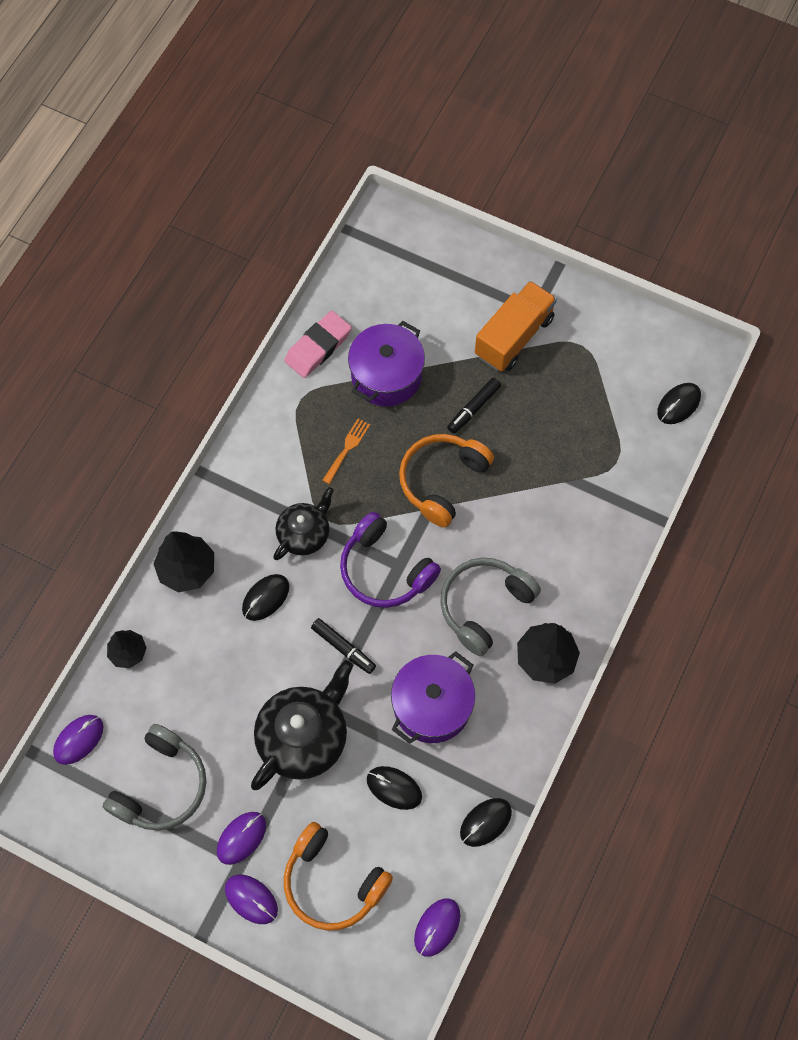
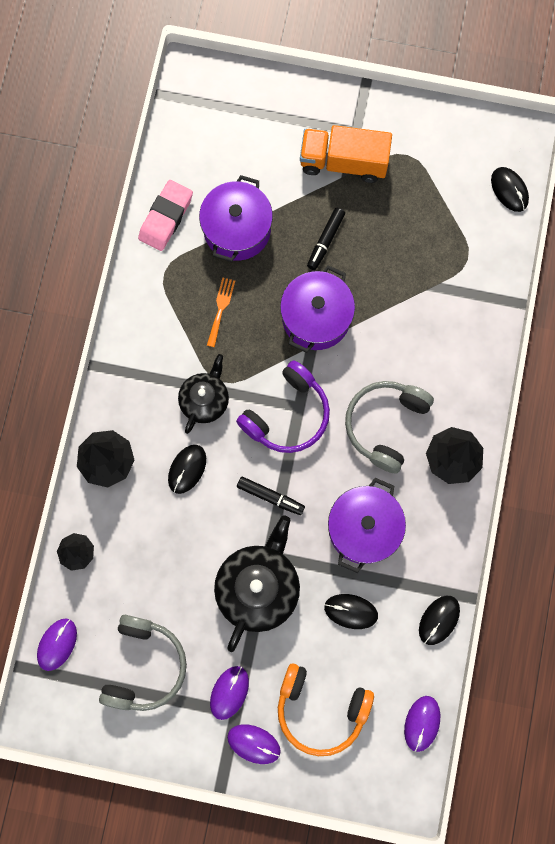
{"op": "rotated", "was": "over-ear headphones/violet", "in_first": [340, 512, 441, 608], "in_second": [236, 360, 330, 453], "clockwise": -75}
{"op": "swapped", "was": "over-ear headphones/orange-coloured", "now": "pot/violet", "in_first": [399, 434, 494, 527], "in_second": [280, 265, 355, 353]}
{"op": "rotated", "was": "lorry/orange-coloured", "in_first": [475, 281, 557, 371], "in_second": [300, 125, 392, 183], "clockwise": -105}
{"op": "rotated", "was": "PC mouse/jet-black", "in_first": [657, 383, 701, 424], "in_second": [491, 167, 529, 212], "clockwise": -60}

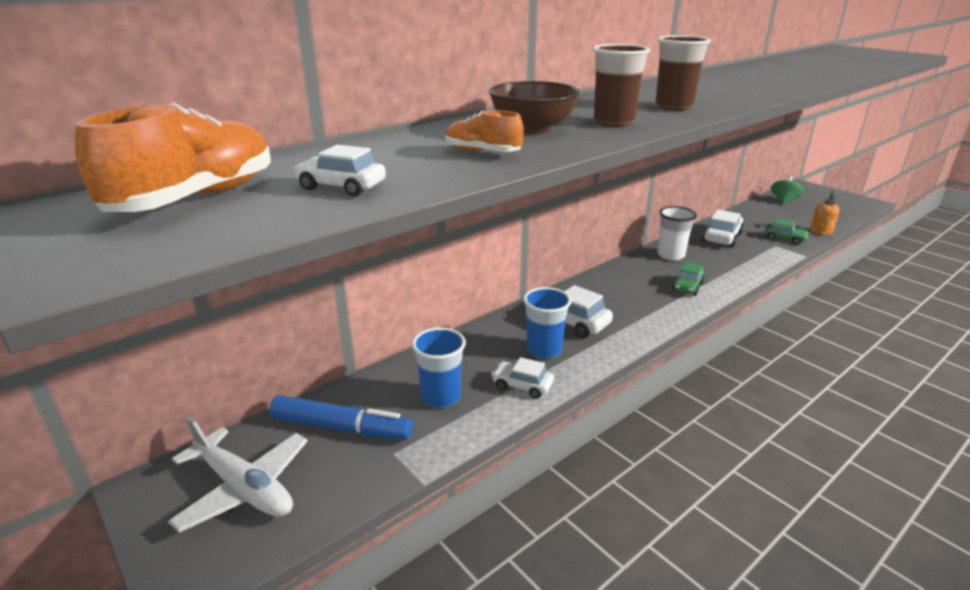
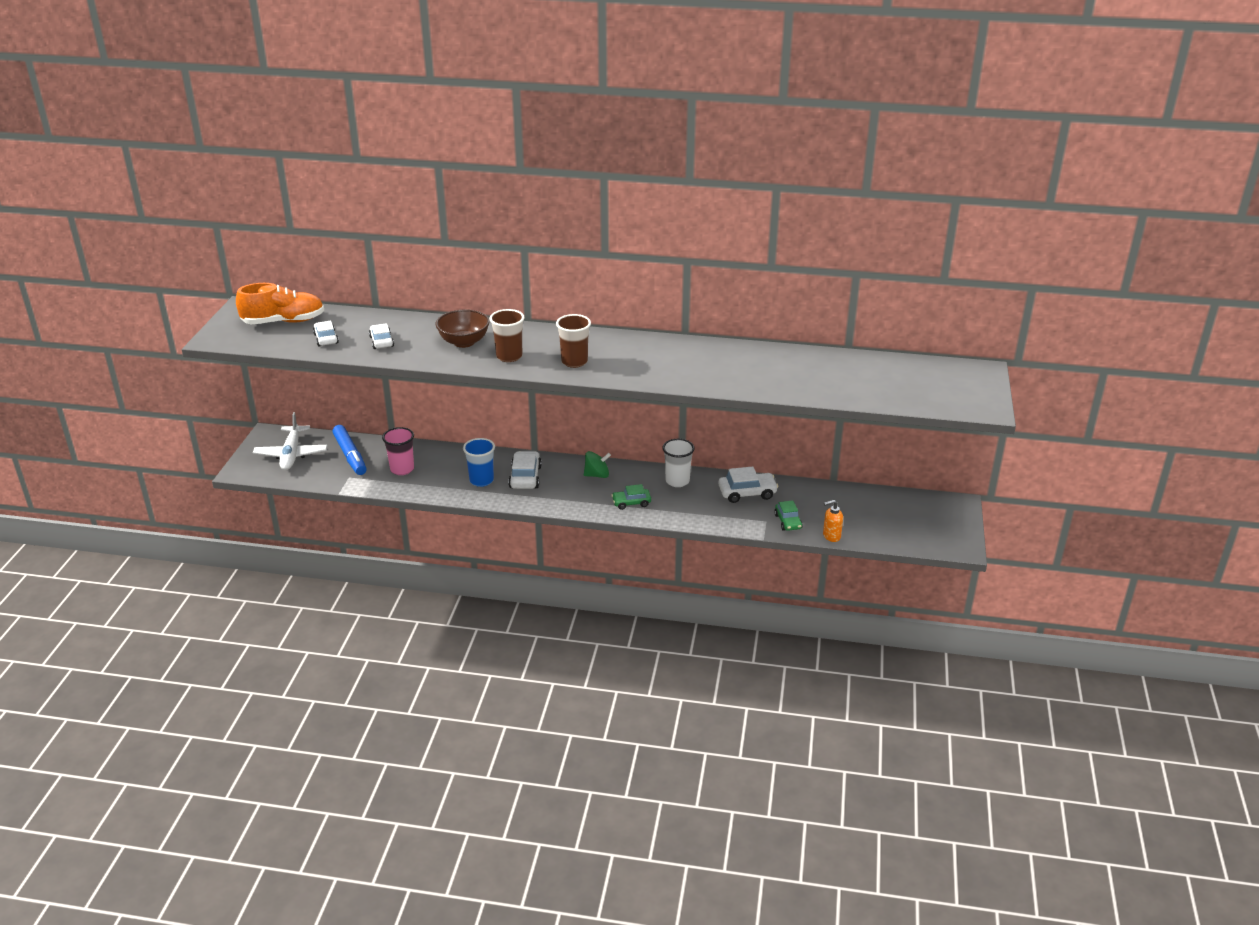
{"op": "repainted", "was": "beaker/cobalt", "now": "beaker/pink", "in_first": [412, 327, 466, 408], "in_second": [382, 427, 414, 475]}
{"op": "gone", "was": "shoe/orange-coloured", "in_first": [445, 110, 524, 152]}
{"op": "shifted", "was": "toy car/pure white", "in_first": [491, 357, 554, 399], "in_second": [369, 323, 394, 349]}
{"op": "shifted", "was": "spinning top/emerald", "in_first": [771, 176, 804, 204], "in_second": [584, 451, 611, 478]}

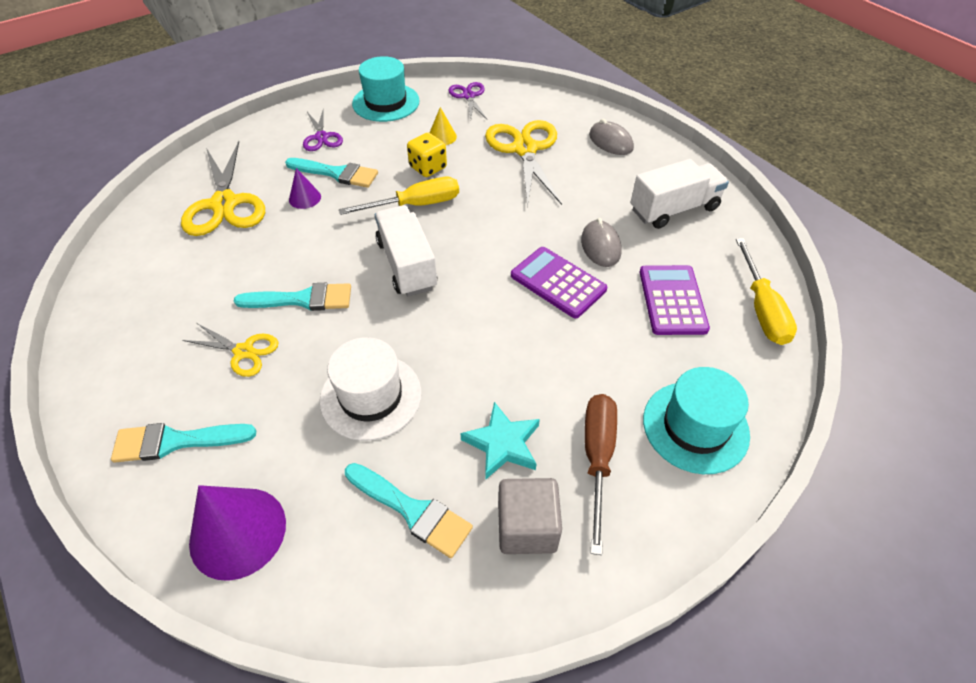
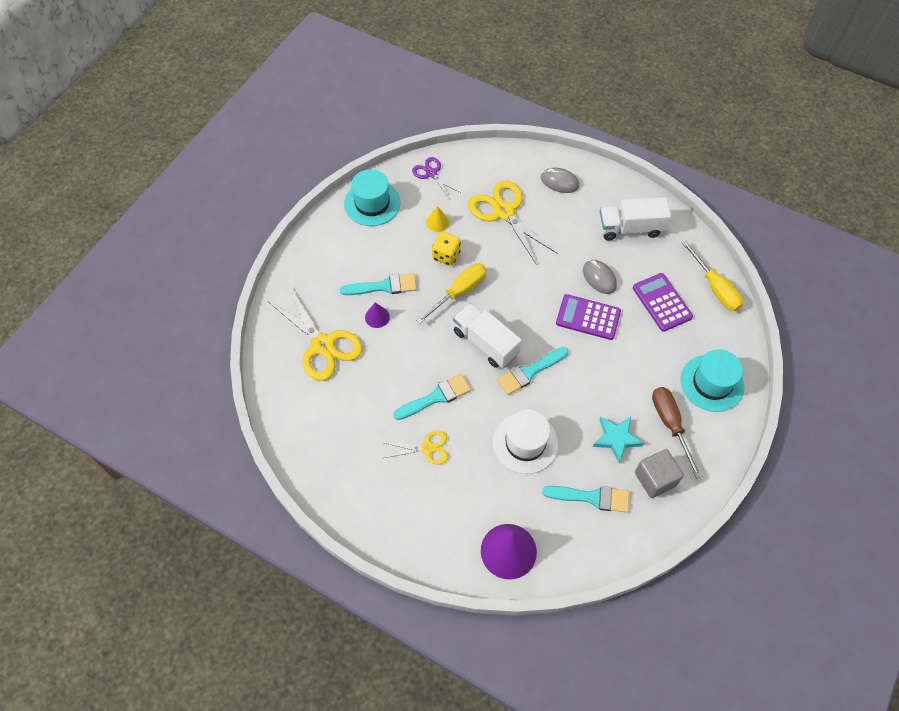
{"op": "shifted", "was": "paint brush/turquoise", "in_first": [111, 423, 256, 462], "in_second": [497, 347, 569, 395]}
{"op": "gone", "was": "scissors/violet", "in_first": [303, 108, 343, 151]}
{"op": "rotated", "was": "lorry/pure white", "in_first": [631, 159, 729, 229], "in_second": [599, 197, 671, 241], "clockwise": -135}

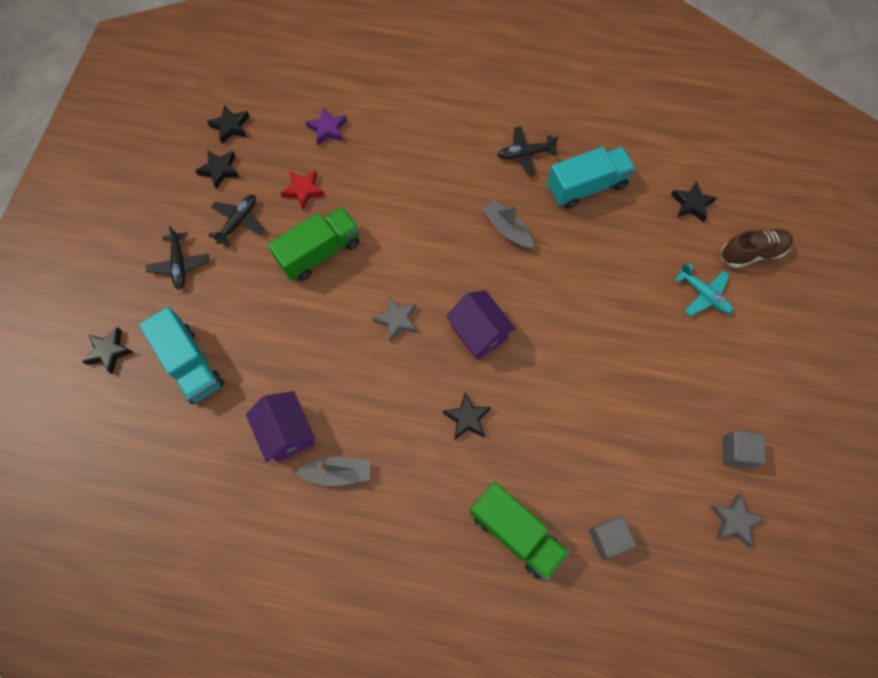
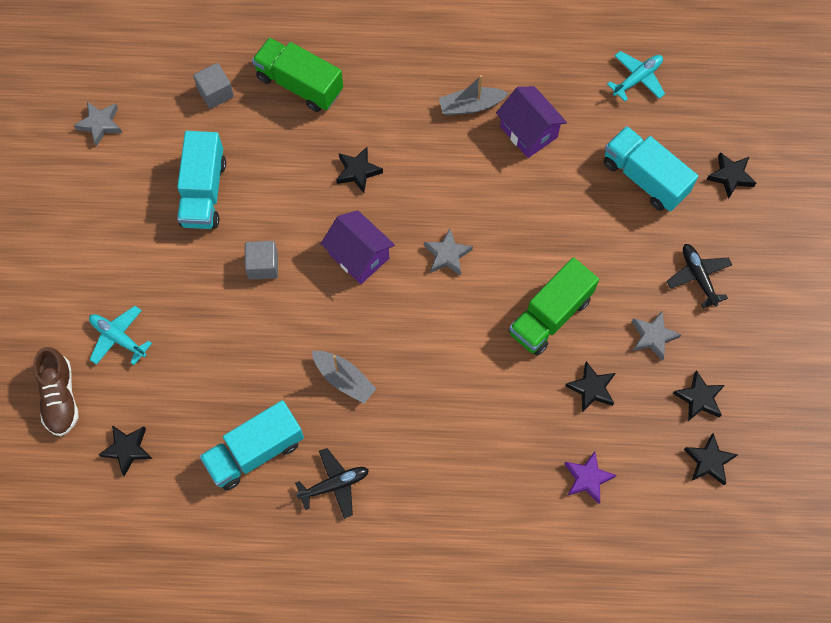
{"op": "swapped", "was": "plane/jet-black", "now": "star/ash-grey", "in_first": [208, 195, 264, 247], "in_second": [632, 310, 682, 361]}
{"op": "repainted", "was": "star/crimson", "now": "star/jet-black", "in_first": [280, 170, 325, 210], "in_second": [565, 361, 615, 412]}
{"op": "rotated", "was": "shoe/brown", "in_first": [721, 228, 793, 268], "in_second": [34, 347, 79, 436], "clockwise": -75}
{"op": "shifted", "was": "cube/ash-grey", "in_first": [723, 430, 766, 468], "in_second": [245, 241, 278, 280]}
{"op": "new", "now": "lorry/turquoise", "in_second": [177, 131, 226, 229]}
{"op": "new", "now": "plane/turquoise", "in_second": [607, 51, 665, 102]}

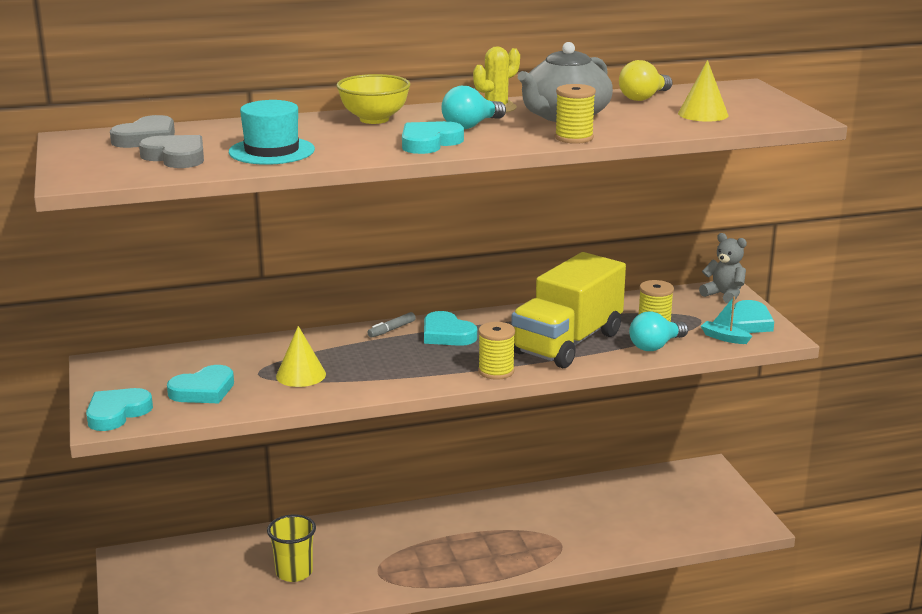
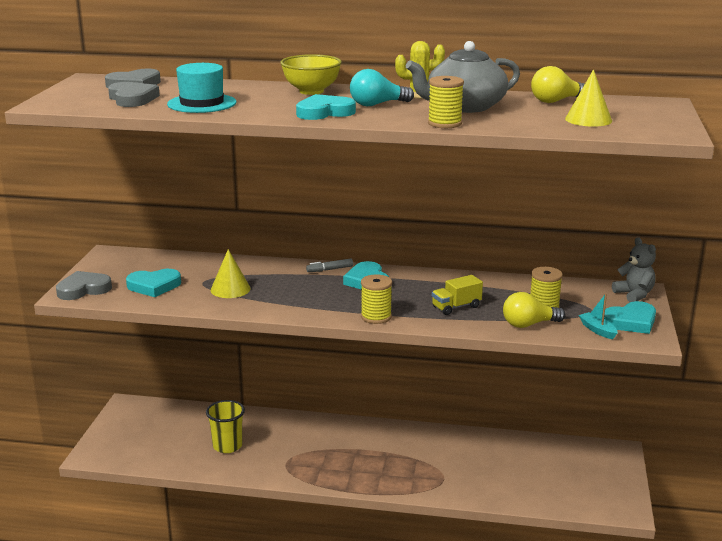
{"op": "repainted", "was": "love heart/turquoise", "now": "love heart/ash-grey", "in_first": [86, 388, 153, 431], "in_second": [56, 271, 112, 300]}
{"op": "scaled", "was": "lorry/yellow", "in_first": [511, 252, 626, 368], "in_second": [432, 275, 483, 315], "ratio": 0.43}
{"op": "repainted", "was": "bulb/turquoise", "now": "bulb/yellow", "in_first": [629, 311, 688, 351], "in_second": [503, 292, 566, 328]}

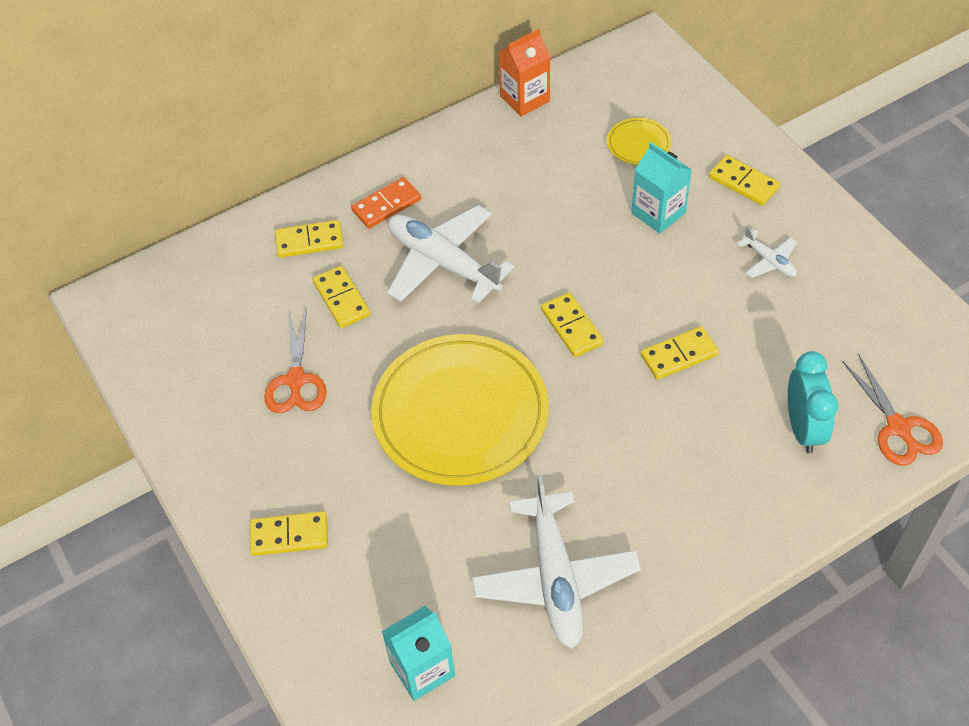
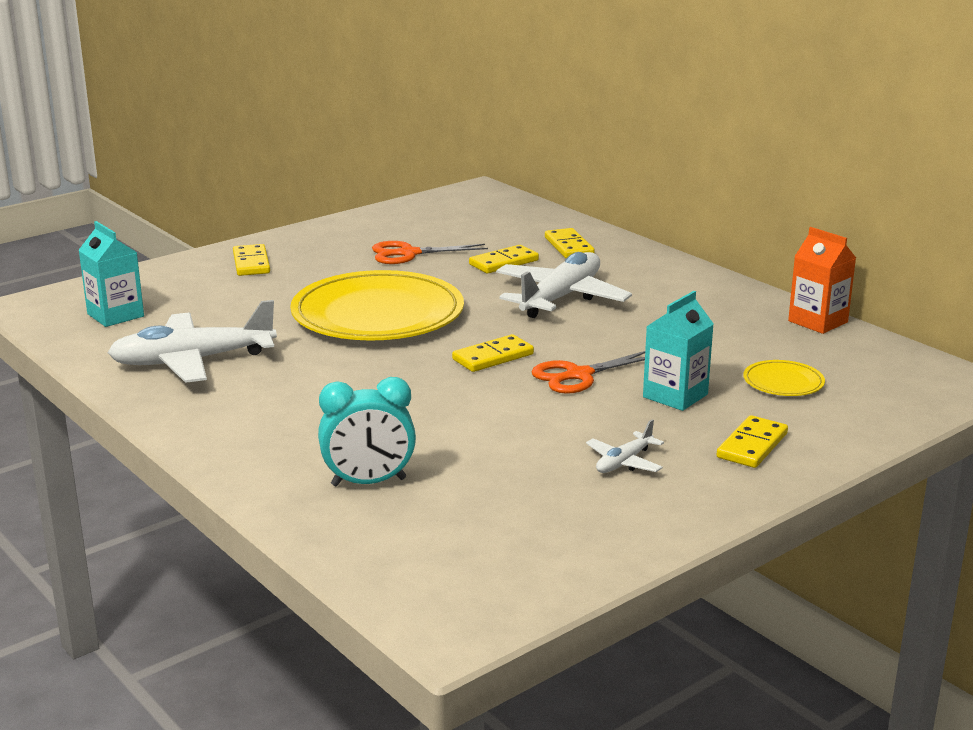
{"op": "gone", "was": "domino piece/orange-coloured", "in_first": [351, 177, 421, 228]}
{"op": "gone", "was": "domino piece/yellow", "in_first": [641, 326, 719, 380]}
{"op": "shifted", "was": "scissors/orange-coloured", "in_first": [842, 354, 943, 466], "in_second": [531, 351, 645, 394]}

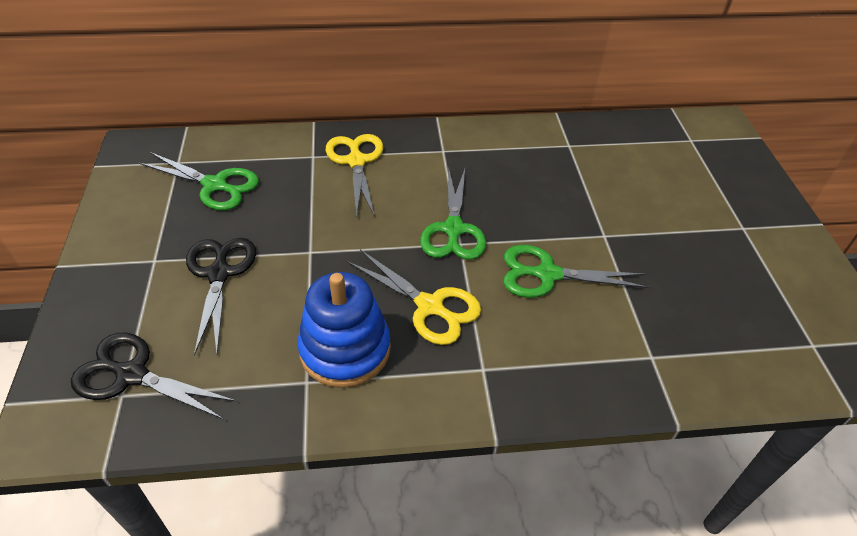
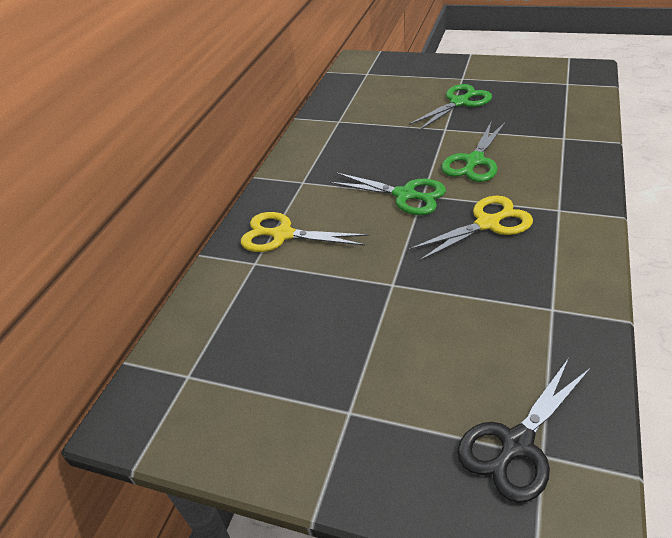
{"op": "shifted", "was": "scissors/emerald", "in_first": [139, 152, 259, 210], "in_second": [408, 84, 492, 131]}
{"op": "gone", "was": "scissors/jet-black", "in_first": [186, 238, 256, 356]}
{"op": "gone", "was": "ring stacker/cobalt", "in_first": [297, 272, 391, 388]}

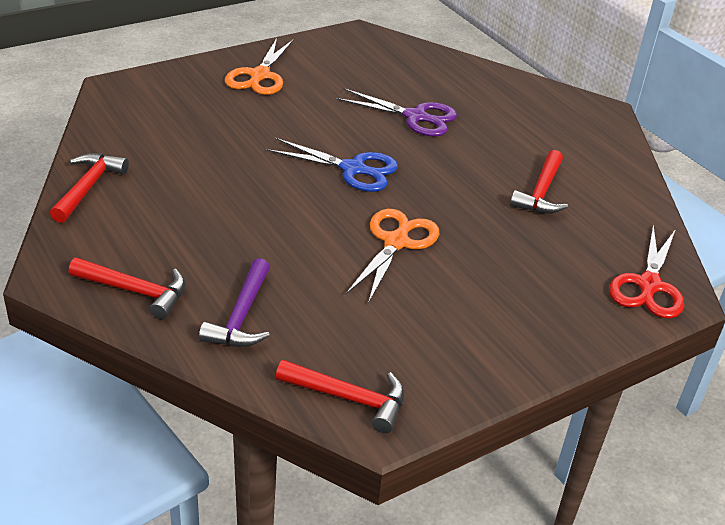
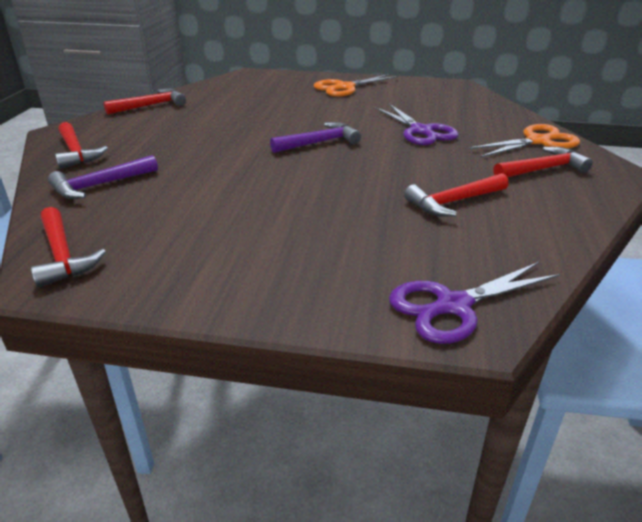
{"op": "swapped", "was": "scissors/cobalt", "now": "carpenter's hammer/violet", "in_first": [266, 138, 398, 192], "in_second": [270, 122, 361, 153]}
{"op": "shifted", "was": "scissors/orange-coloured", "in_first": [346, 209, 439, 304], "in_second": [468, 124, 580, 158]}
{"op": "repainted", "was": "scissors/crimson", "now": "scissors/violet", "in_first": [609, 224, 684, 318], "in_second": [389, 262, 560, 344]}
{"op": "new", "now": "carpenter's hammer/crimson", "in_second": [493, 147, 593, 177]}

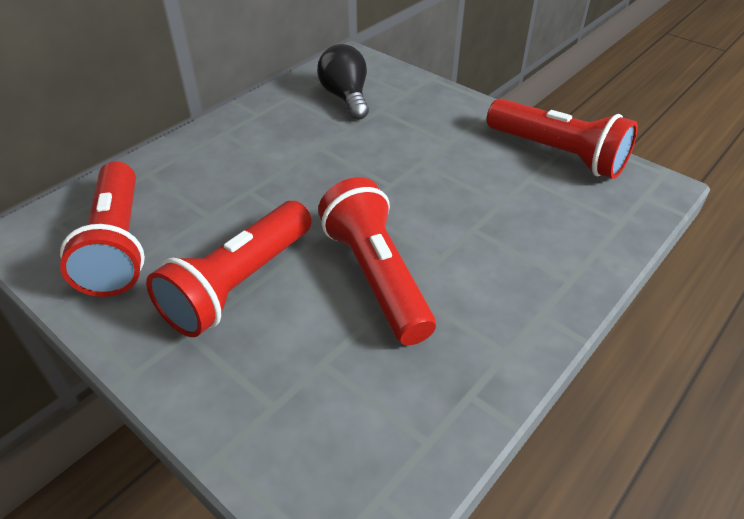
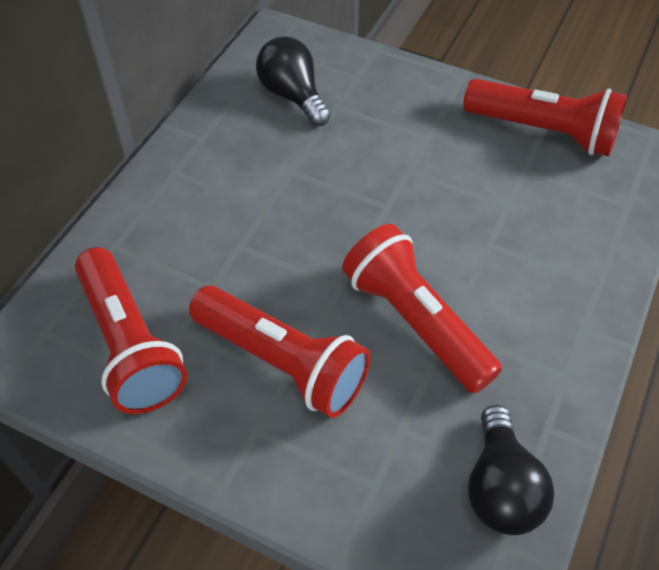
{"op": "rotated", "was": "flashlight/crimson", "in_first": [146, 201, 312, 337], "in_second": [189, 286, 370, 418], "clockwise": -75}
{"op": "new", "now": "bulb/jet-black", "in_second": [468, 405, 554, 535]}

